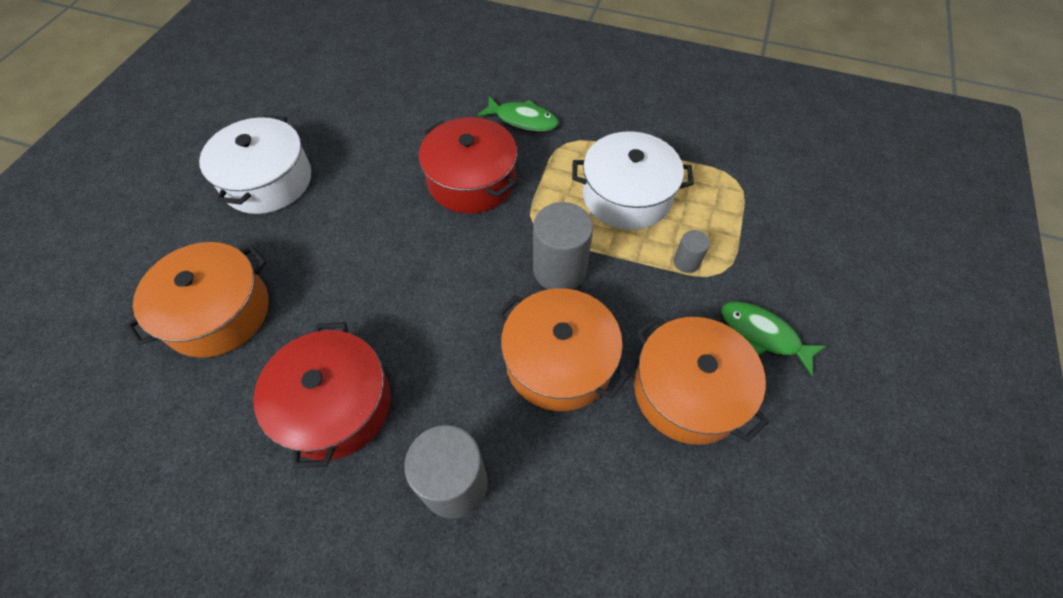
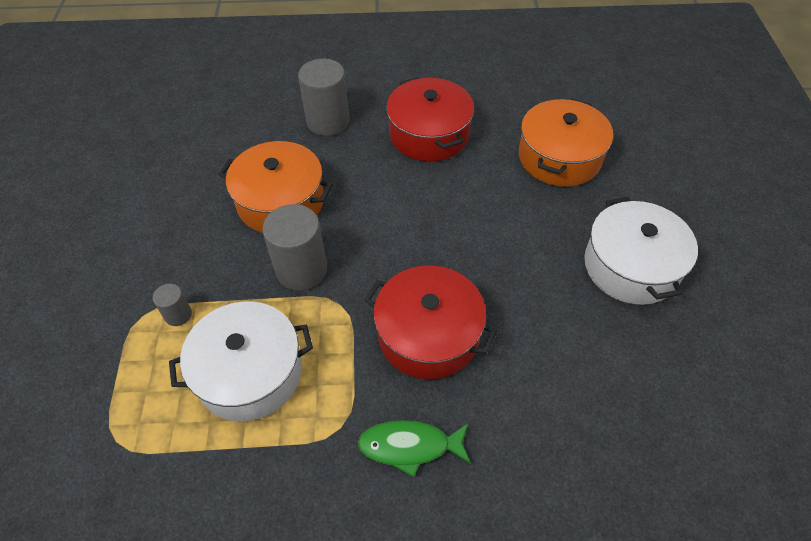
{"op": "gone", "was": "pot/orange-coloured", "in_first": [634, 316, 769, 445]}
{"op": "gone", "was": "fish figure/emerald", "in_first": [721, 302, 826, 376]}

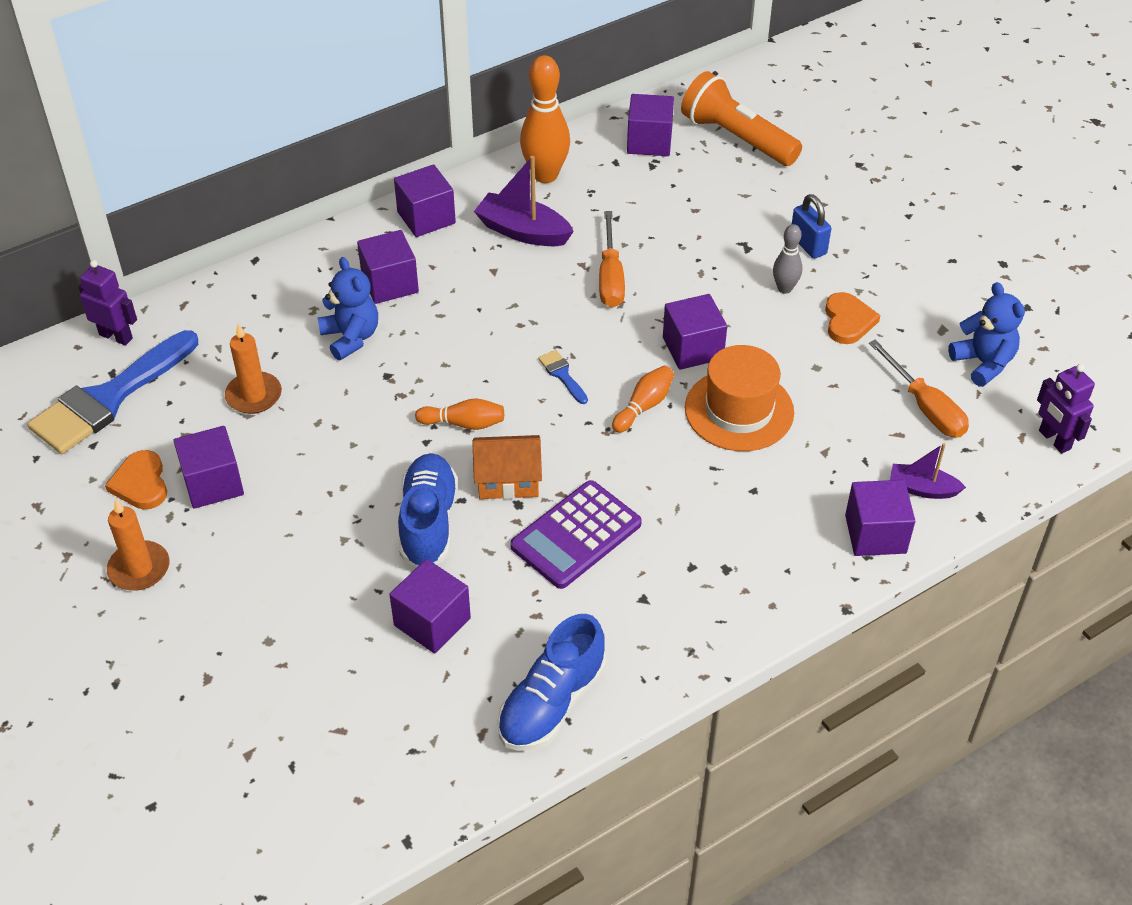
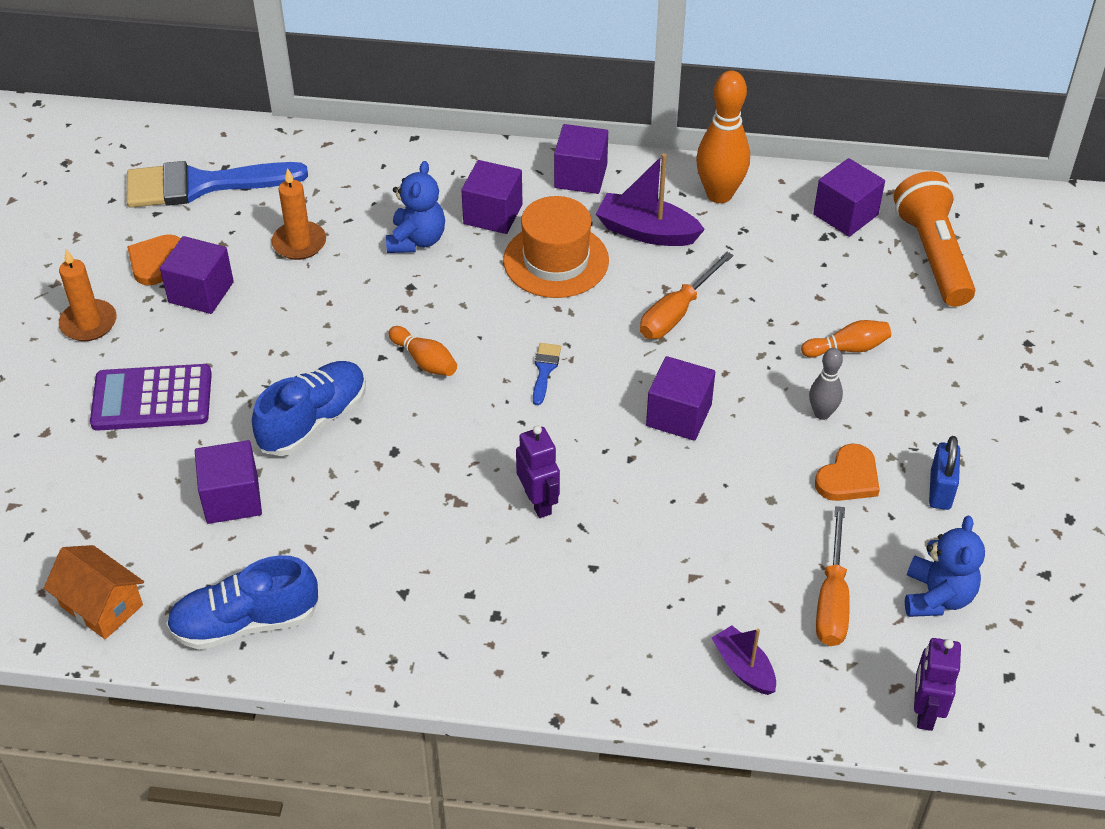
{"op": "shifted", "was": "toy robot/violet", "in_first": [78, 260, 137, 346], "in_second": [516, 426, 560, 518]}
{"op": "shifted", "was": "toy house/orange-coloured", "in_first": [472, 435, 542, 499], "in_second": [44, 545, 144, 639]}
{"op": "rotated", "was": "boat/violet", "in_first": [474, 156, 574, 246], "in_second": [596, 153, 705, 246], "clockwise": -45}
{"op": "shifted", "was": "adding machine/violet", "in_first": [510, 480, 642, 589], "in_second": [90, 364, 212, 431]}
{"op": "shifted", "was": "skittle/orange-coloured", "in_first": [612, 365, 674, 433], "in_second": [801, 320, 891, 357]}
{"op": "shifted", "was": "top hat/orange-coloured", "in_first": [685, 345, 794, 451], "in_second": [503, 196, 609, 298]}
{"op": "shifted", "was": "lock/cobalt", "in_first": [792, 194, 831, 259], "in_second": [929, 436, 960, 510]}
{"op": "gone", "was": "cube/violet", "in_first": [845, 480, 915, 556]}

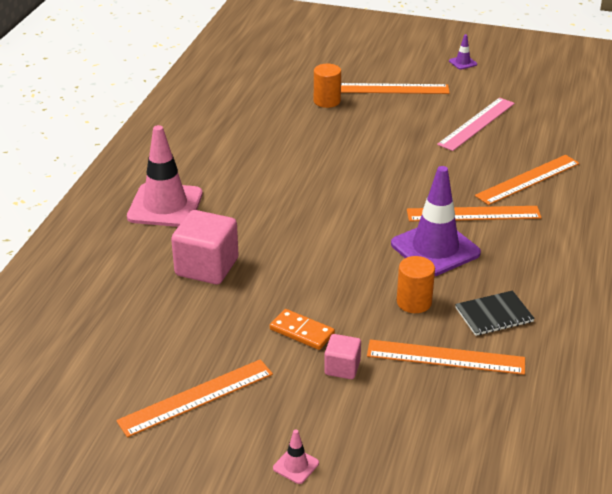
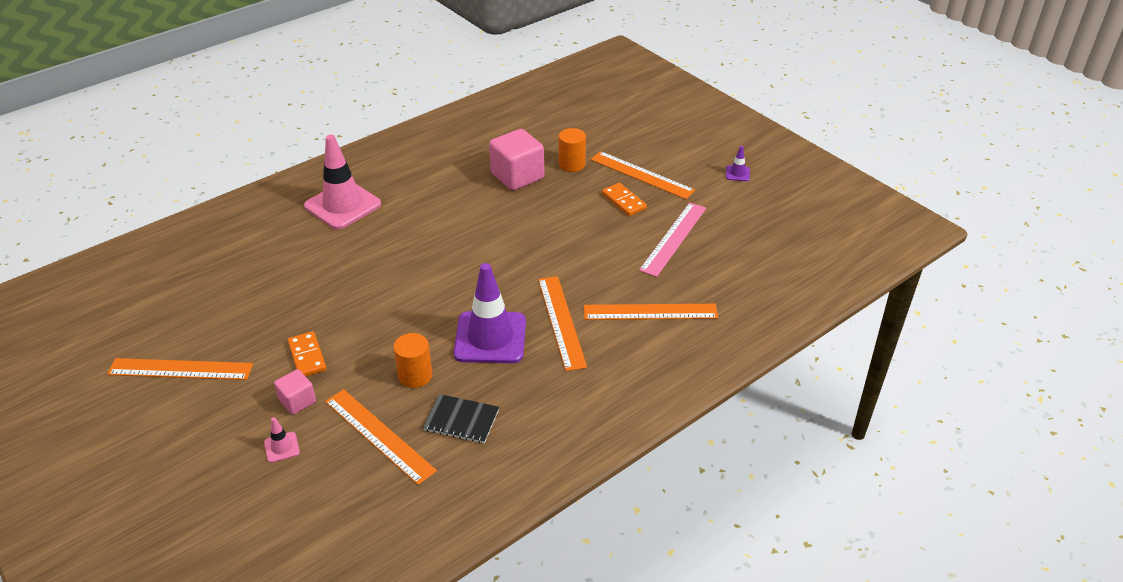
{"op": "shifted", "was": "cube/pink", "in_first": [171, 210, 239, 284], "in_second": [489, 129, 544, 191]}
{"op": "shifted", "was": "safety cone/pink", "in_first": [273, 430, 319, 484], "in_second": [264, 417, 300, 463]}
{"op": "rotated", "was": "straightedge/orange-coloured", "in_first": [407, 206, 541, 221], "in_second": [538, 276, 587, 371], "clockwise": 45}
{"op": "rotated", "was": "straightedge/pink", "in_first": [437, 98, 515, 151], "in_second": [639, 202, 706, 277], "clockwise": -45}
{"op": "new", "now": "domino piece/orange-coloured", "in_second": [602, 183, 647, 216]}

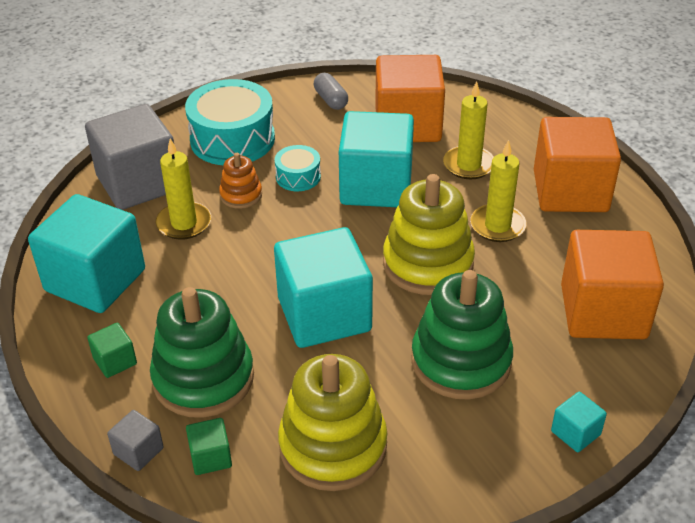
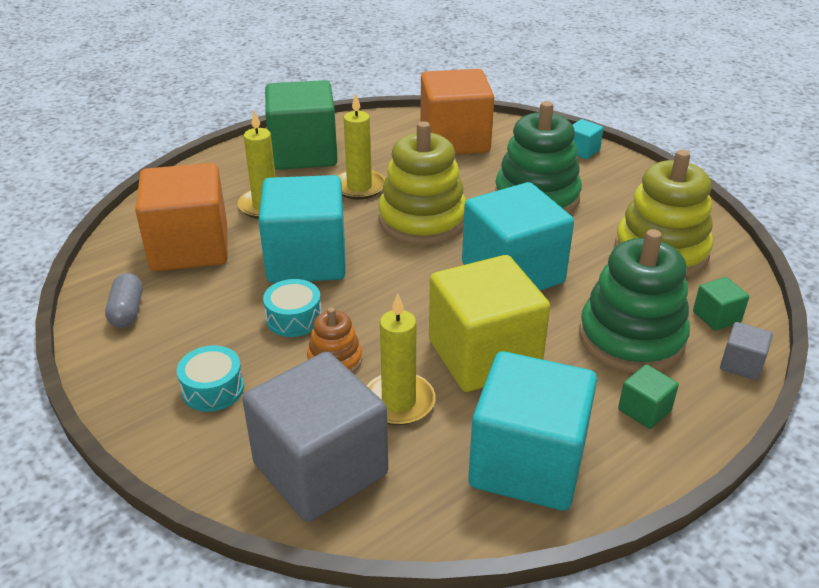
{"op": "scaled", "was": "snare drum/turquoise", "in_first": [185, 79, 275, 165], "in_second": [177, 345, 244, 412], "ratio": 0.51}
{"op": "rotated", "was": "capsule/ash-grey", "in_first": [314, 73, 348, 110], "in_second": [105, 273, 143, 328], "clockwise": -60}
{"op": "repainted", "was": "cube/orange-coloured", "now": "cube/emerald", "in_first": [534, 117, 621, 212], "in_second": [265, 80, 338, 170]}
{"op": "new", "now": "cube/yellow", "in_second": [429, 255, 550, 392]}

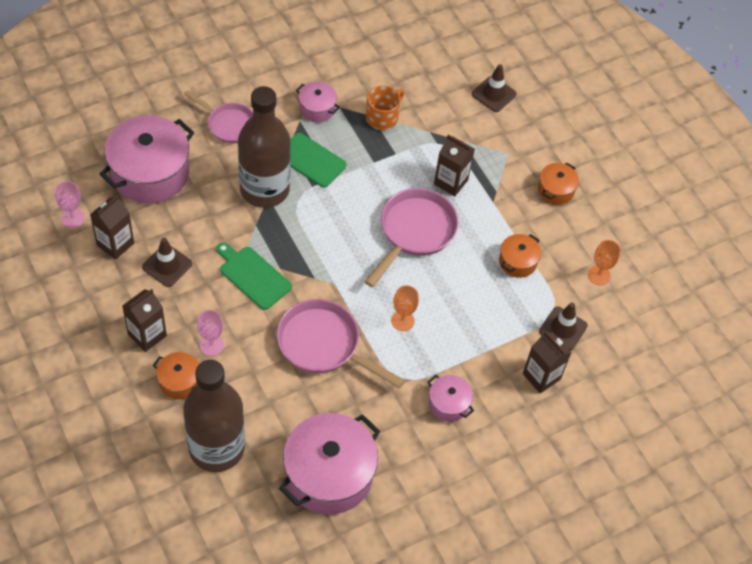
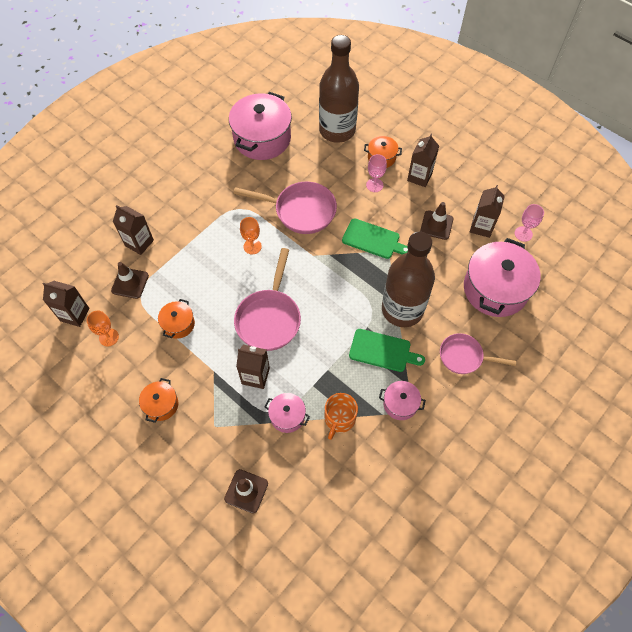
{"op": "shifted", "was": "pot/pink", "in_first": [428, 375, 474, 422], "in_second": [264, 393, 310, 433]}
{"op": "new", "now": "milk carton/brown", "in_second": [43, 281, 90, 327]}

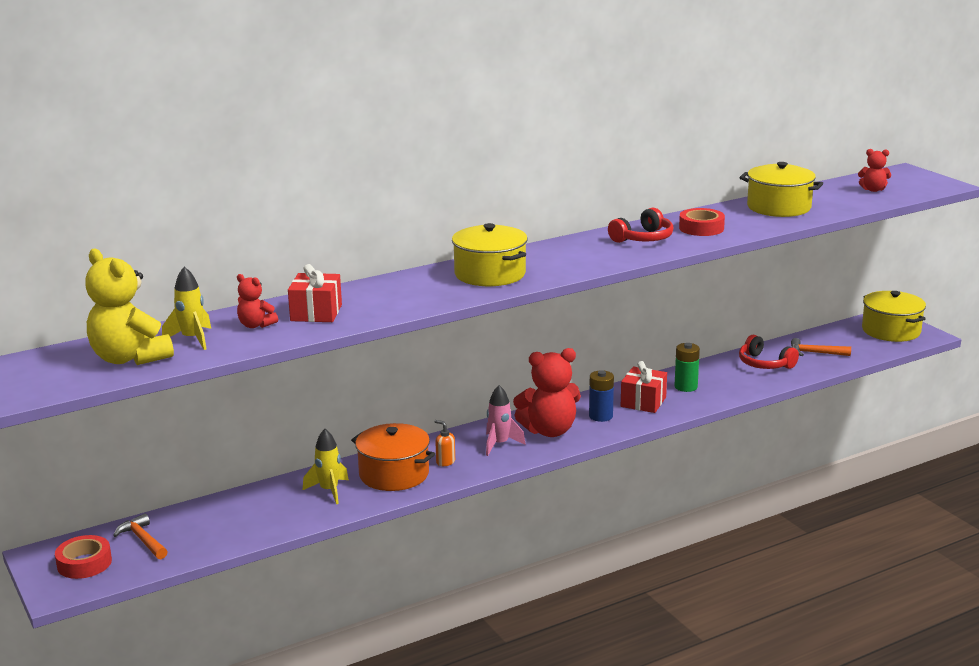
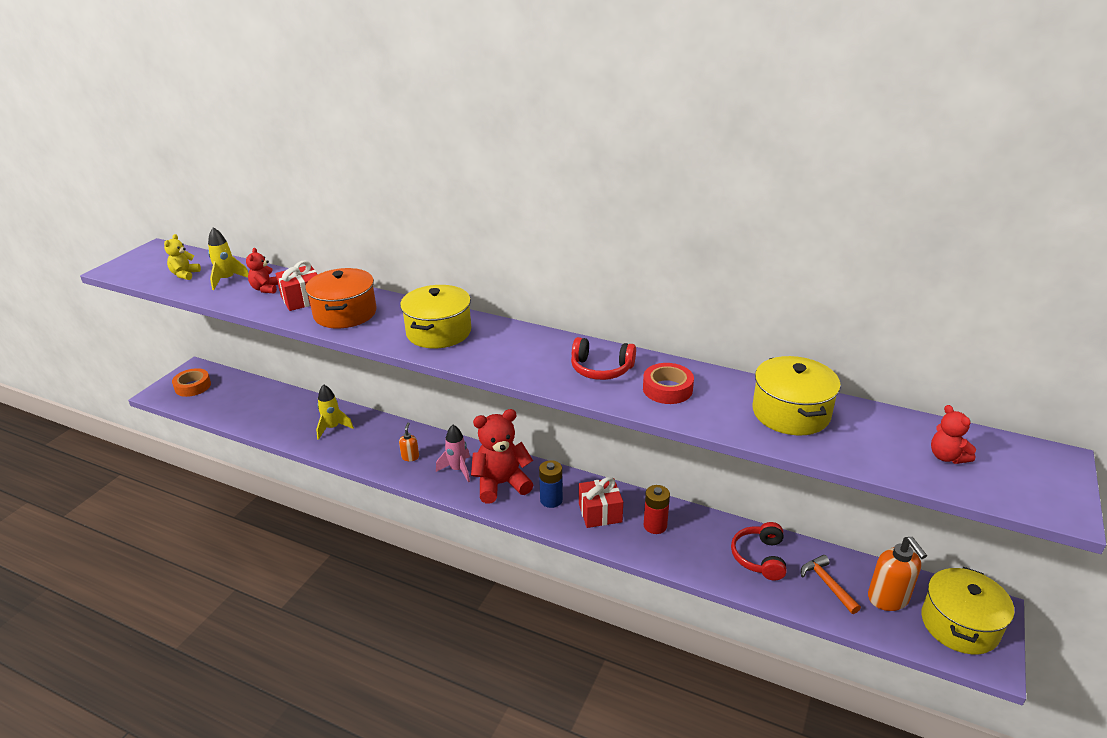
{"op": "repainted", "was": "roll of tape/crimson", "now": "roll of tape/orange-coloured", "in_first": [55, 535, 112, 579], "in_second": [172, 368, 211, 397]}
{"op": "scaled", "was": "stuffed bear/yellow", "in_first": [85, 249, 174, 365], "in_second": [164, 234, 201, 280], "ratio": 0.51}
{"op": "gone", "was": "carpenter's hammer/orange-coloured", "in_first": [113, 513, 168, 560]}
{"op": "shifted", "was": "pot/orange-coloured", "in_first": [351, 423, 435, 491], "in_second": [305, 268, 376, 328]}
{"op": "rotated", "was": "stuffed bear/crimson", "in_first": [513, 348, 581, 437], "in_second": [471, 409, 533, 504], "clockwise": 120}
{"op": "repainted", "was": "AA battery/emerald", "now": "AA battery/crimson", "in_first": [674, 343, 700, 392], "in_second": [644, 485, 670, 534]}
{"op": "new", "now": "soap dispenser/orange-coloured", "in_second": [868, 537, 927, 611]}

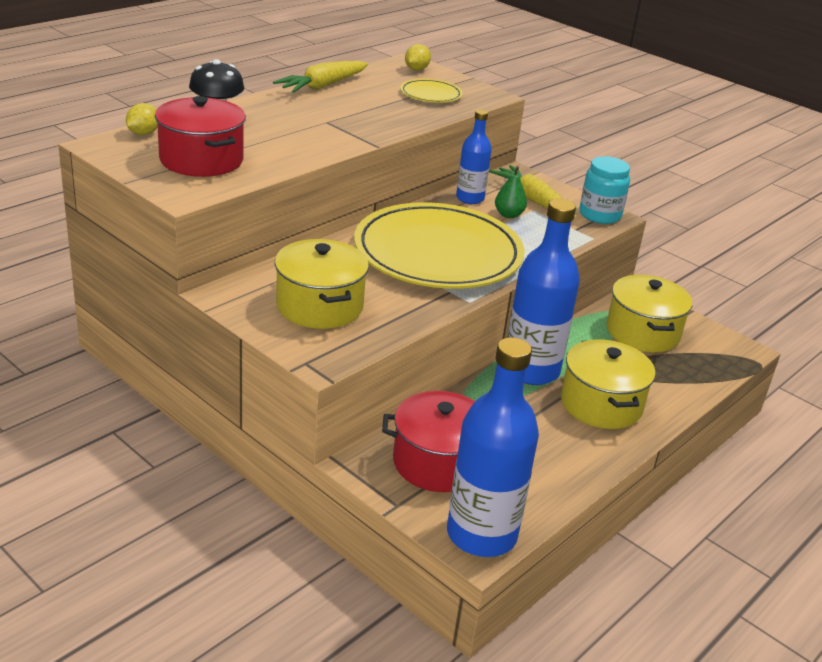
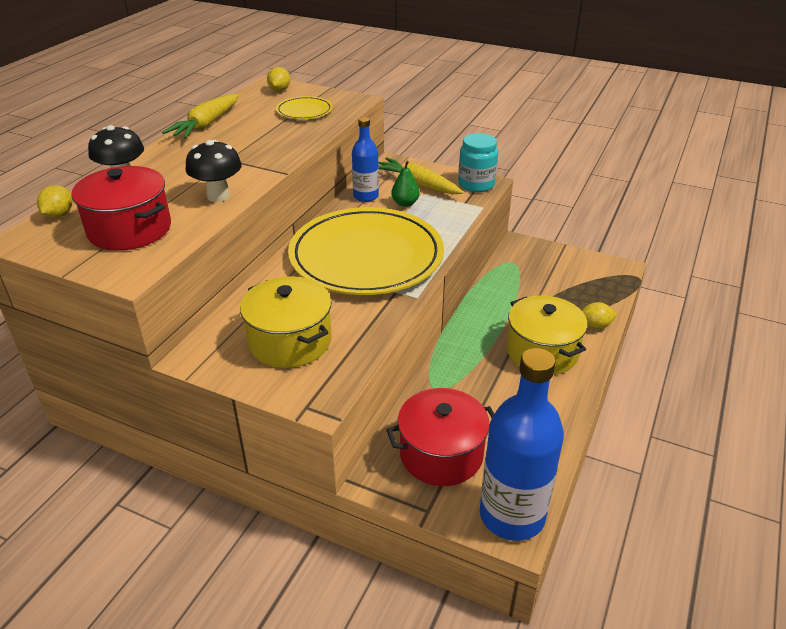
{"op": "gone", "was": "drink bottle/cobalt", "in_first": [507, 198, 580, 385]}
{"op": "gone", "was": "pot/yellow", "in_first": [607, 275, 692, 352]}
{"op": "new", "now": "toadstool/jet-black", "in_second": [185, 140, 242, 202]}
{"op": "new", "now": "lemon/yellow", "in_second": [582, 302, 617, 329]}

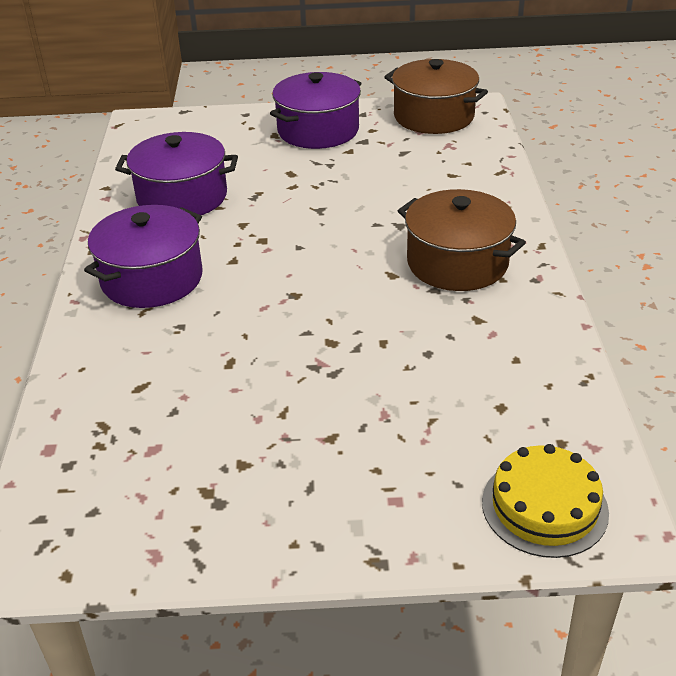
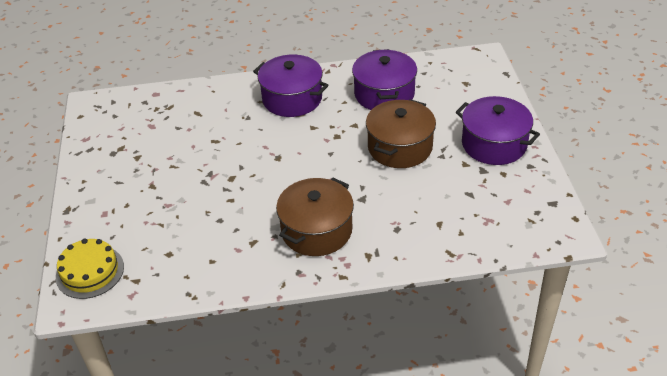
{"op": "shifted", "was": "pot/brown", "in_first": [384, 59, 488, 134], "in_second": [366, 99, 436, 168]}

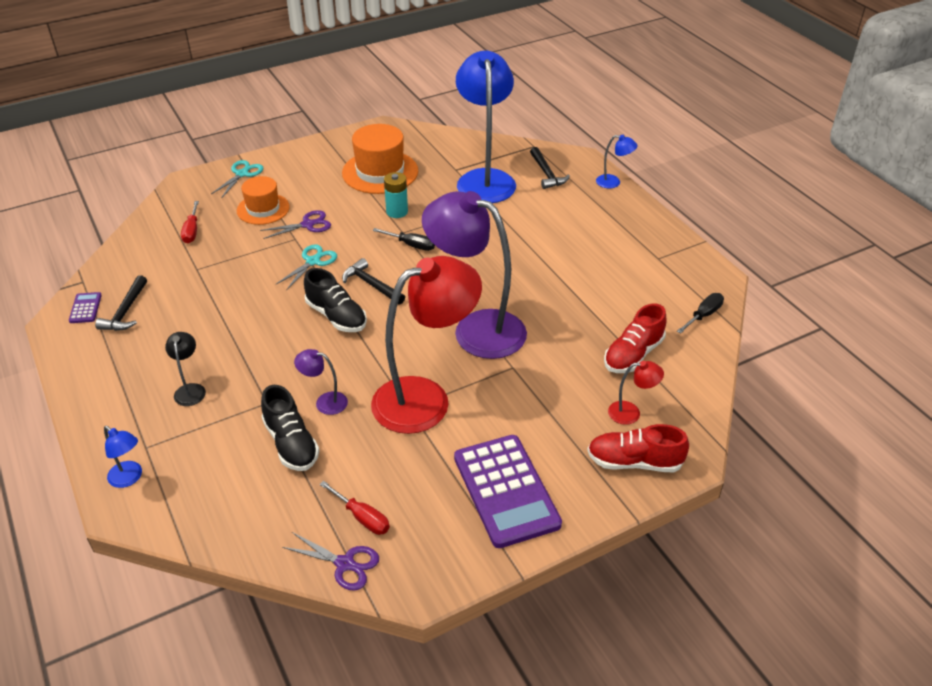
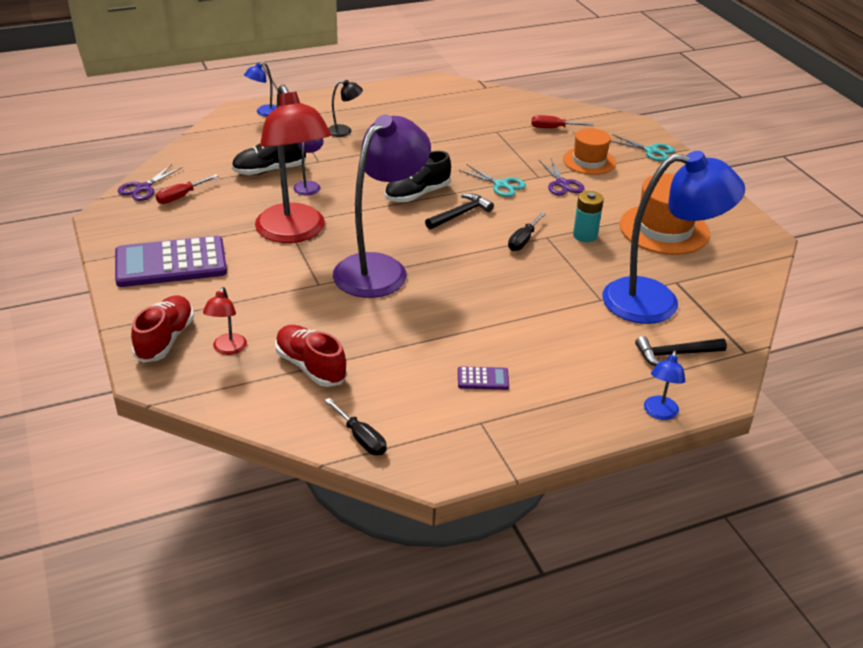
{"op": "shifted", "was": "adding machine/violet", "in_first": [69, 292, 102, 323], "in_second": [458, 366, 509, 390]}
{"op": "gone", "was": "carpenter's hammer/jet-black", "in_first": [95, 275, 147, 331]}

